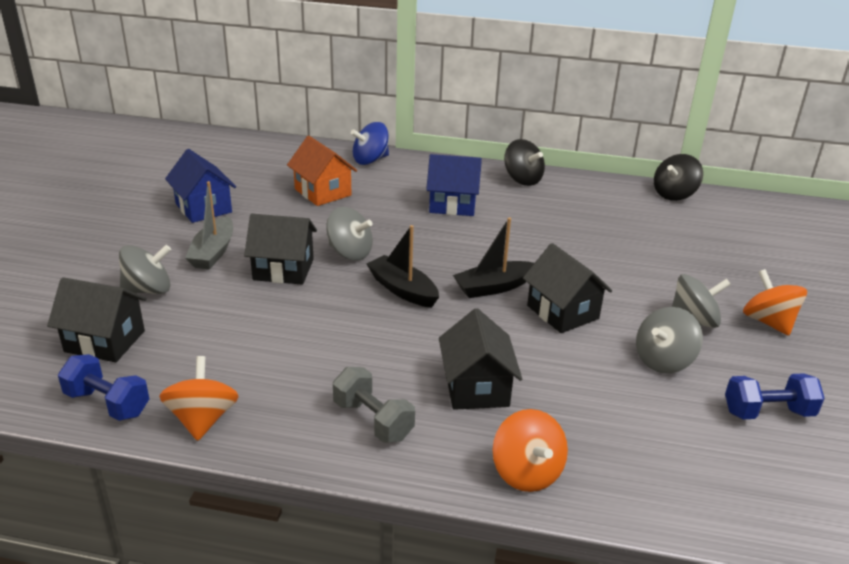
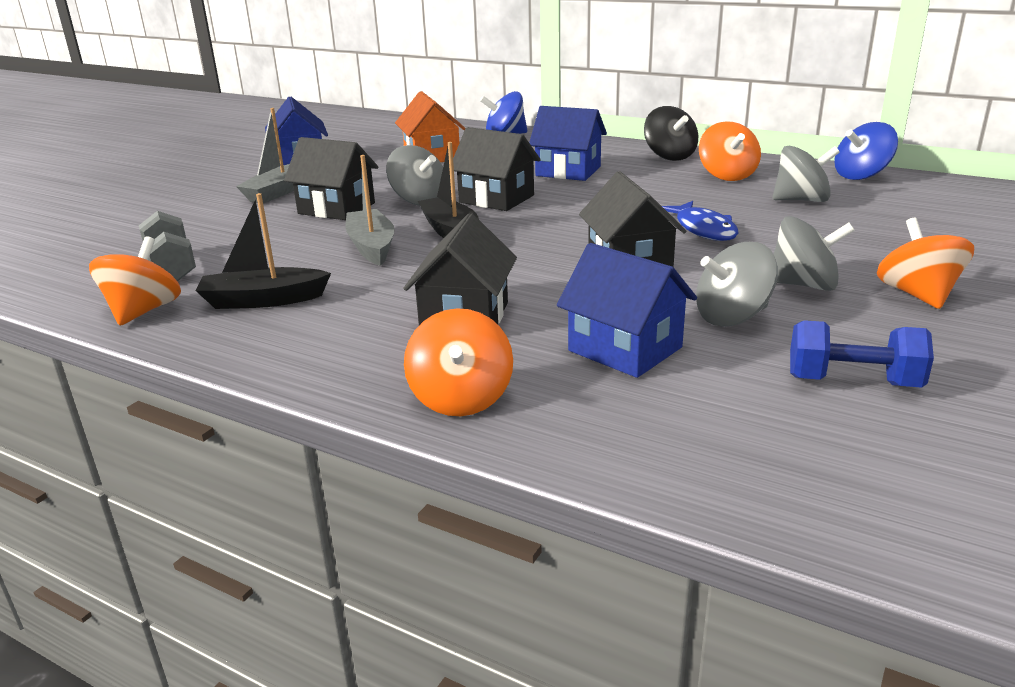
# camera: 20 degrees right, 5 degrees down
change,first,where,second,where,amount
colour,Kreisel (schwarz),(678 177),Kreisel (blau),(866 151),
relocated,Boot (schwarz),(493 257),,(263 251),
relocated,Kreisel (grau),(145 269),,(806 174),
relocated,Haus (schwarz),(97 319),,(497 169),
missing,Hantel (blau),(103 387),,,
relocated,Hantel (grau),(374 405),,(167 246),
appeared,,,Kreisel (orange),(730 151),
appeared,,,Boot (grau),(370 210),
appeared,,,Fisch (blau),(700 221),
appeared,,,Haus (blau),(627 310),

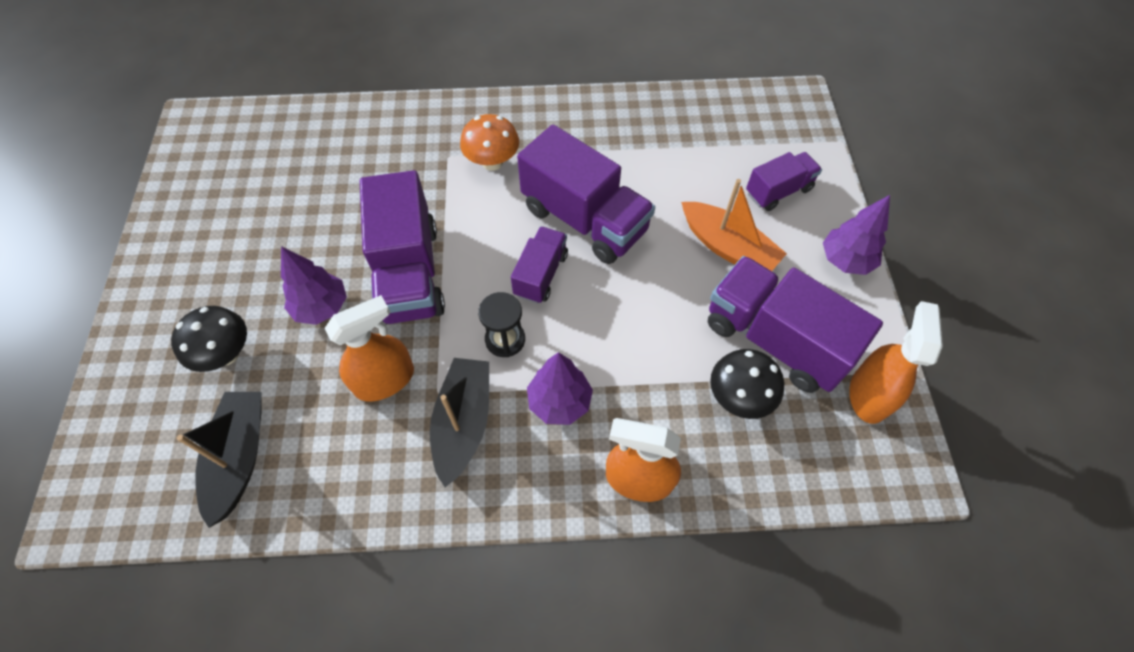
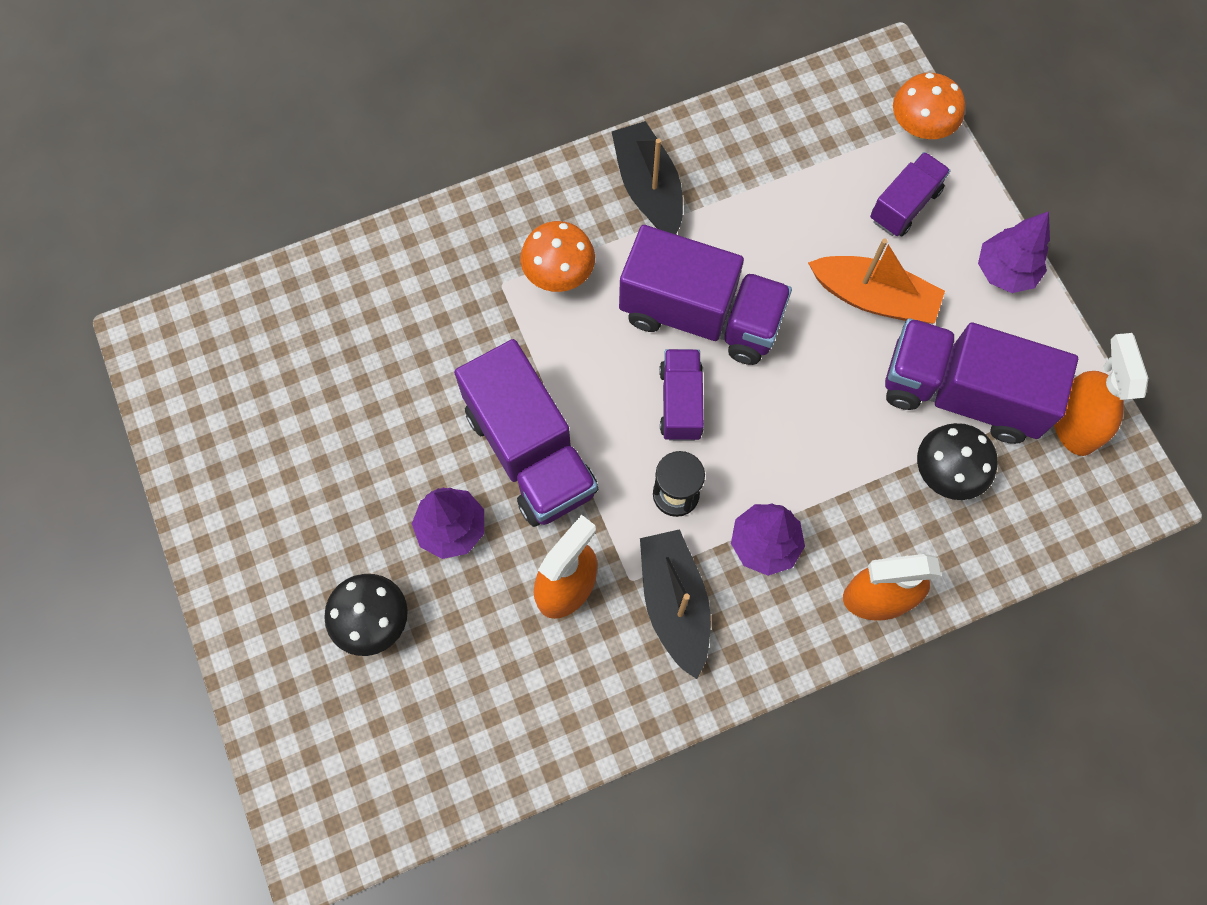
# camera: 20 degrees left, 10 degrees up
change,first,where,second,where,amount
relocated,Boot (schwarz),(219 460),,(647 177),
appeared,,,Pilz (orange),(929 106),

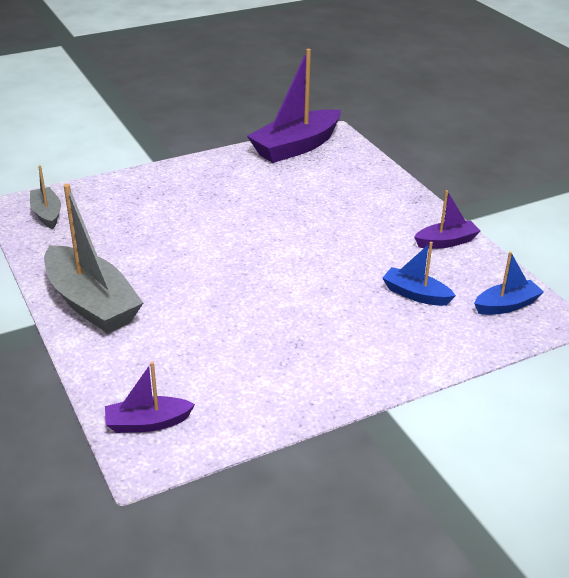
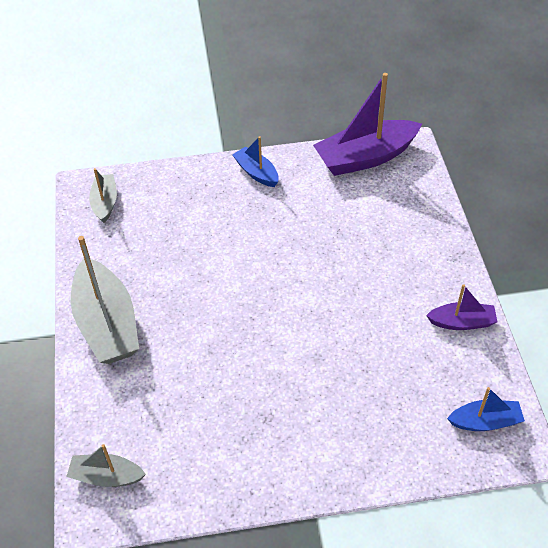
# camera: 20 degrees right, 15 degrees up
change,first,where,second,where,amount
relocated,Boot (blau),(419 274),,(255 161),
colour,Boot (lila),(150 397),Boot (grau),(106 465),

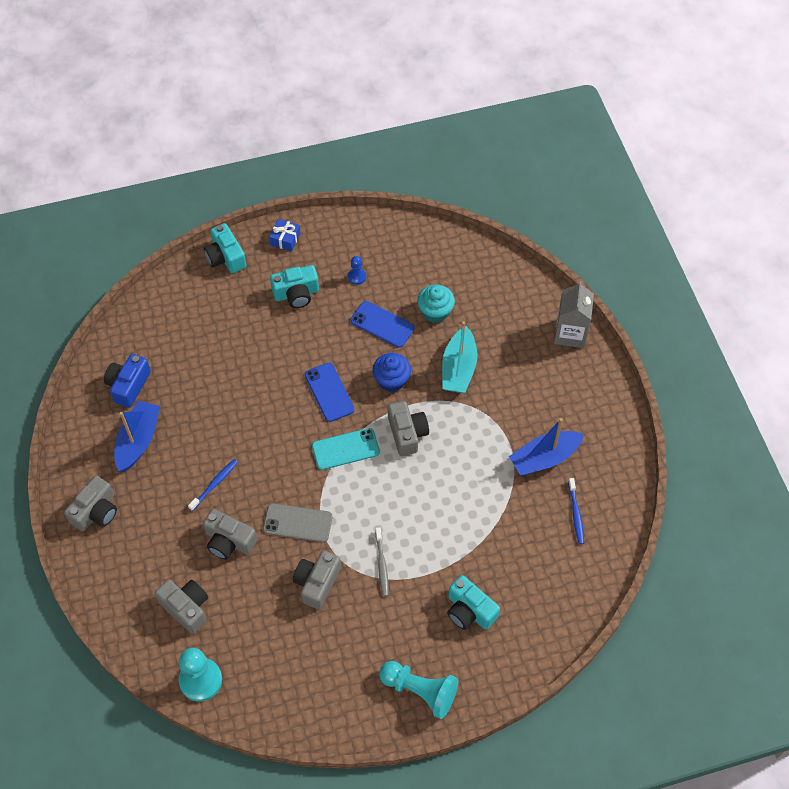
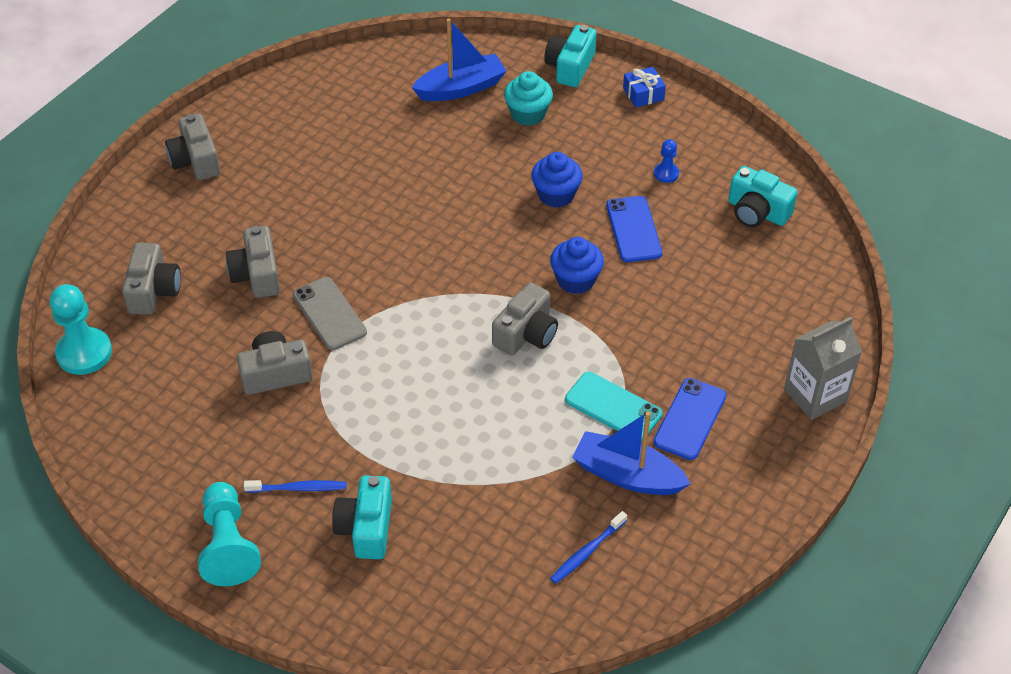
# camera: 50 degrees right, 10 degrees down
change,first,where,second,where,amount
relocated,Kamera (türkis),(294 286),,(763 196),
relocated,Muffin (türkis),(436 303),,(528 98),
missing,Boot (türkis),(459 357),,,
missing,Kamera (blau),(127 381),,,
relocated,Handy (blau),(330 392),,(689 419),
relocated,Boot (blau),(137 435),,(459 59),
relocated,Handy (türkis),(346 449),,(613 406),
relocated,Zahnbürste (blau),(213 485),,(295 486),
spun,Kamera (grau),(90 503),,(192 147),75 degrees clockwise
missing,Zahnbürste (grau),(381 562),,,
appeared,,,Muffin (blau),(556 180),

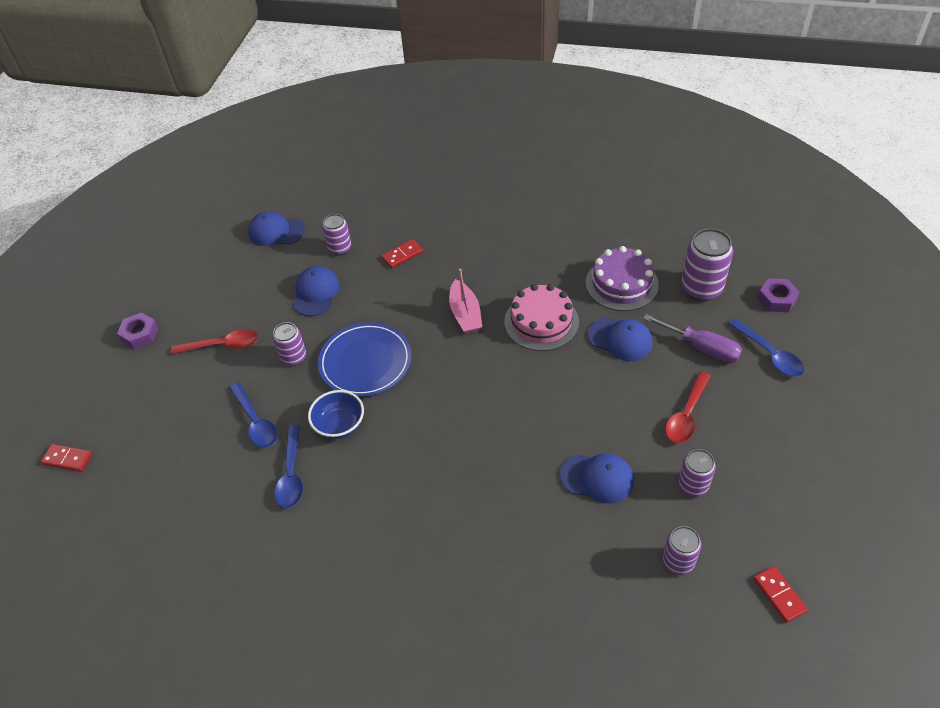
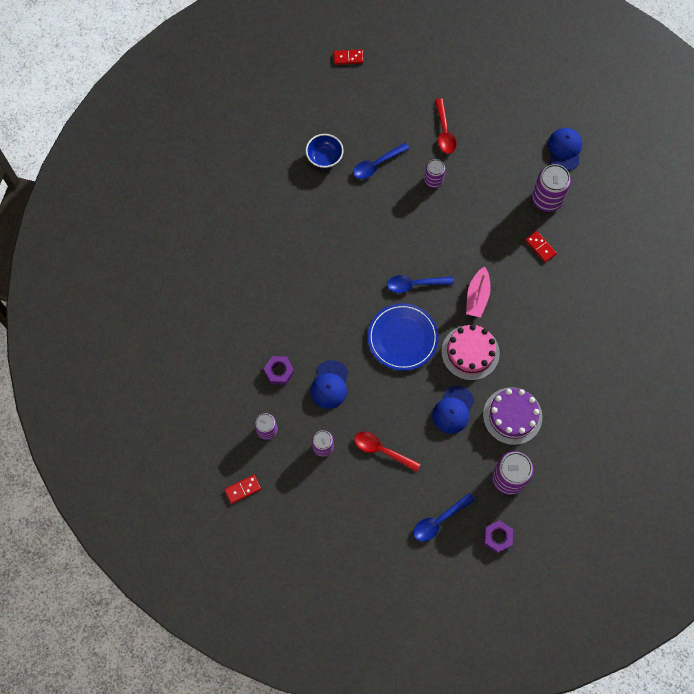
# camera: 85 degrees right, 20 degrees up
change,first,where,second,where,amount
size,Dose (lila),(336 234),,(551 188),x1.63
missing,Kappe (blau),(316 291),,,
spun,Boot (rosa),(465 301),,(478 292),60 degrees counterclockwise
relocated,Sechskantmutter (lila),(138 331),,(279 370),
missing,Schraubenzieher (lila),(692 338),,,
relocated,Teller (blau),(365 359),,(403 337),
relocated,Schüssel (blau),(336 414),,(325 151),
relocated,Löffel (blau),(288 466),,(420 284),
spun,Dominostein (rot),(66 458),,(349 57),75 degrees clockwise

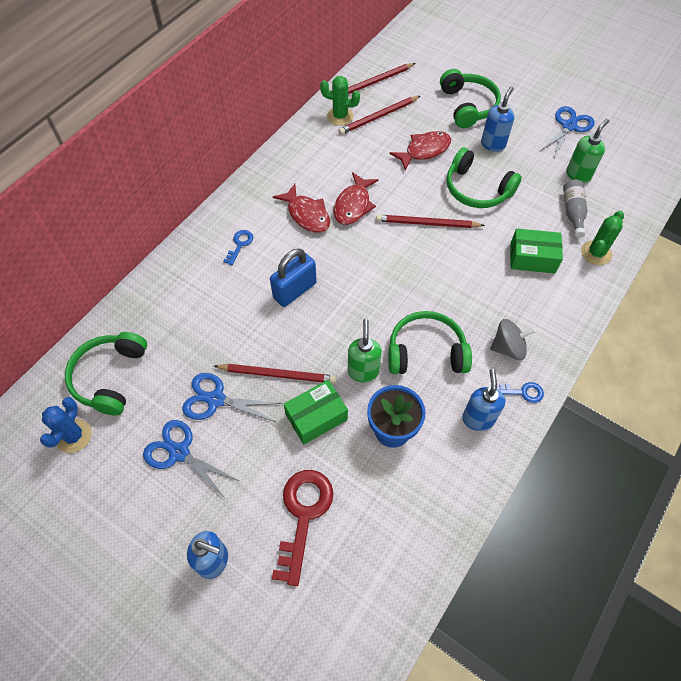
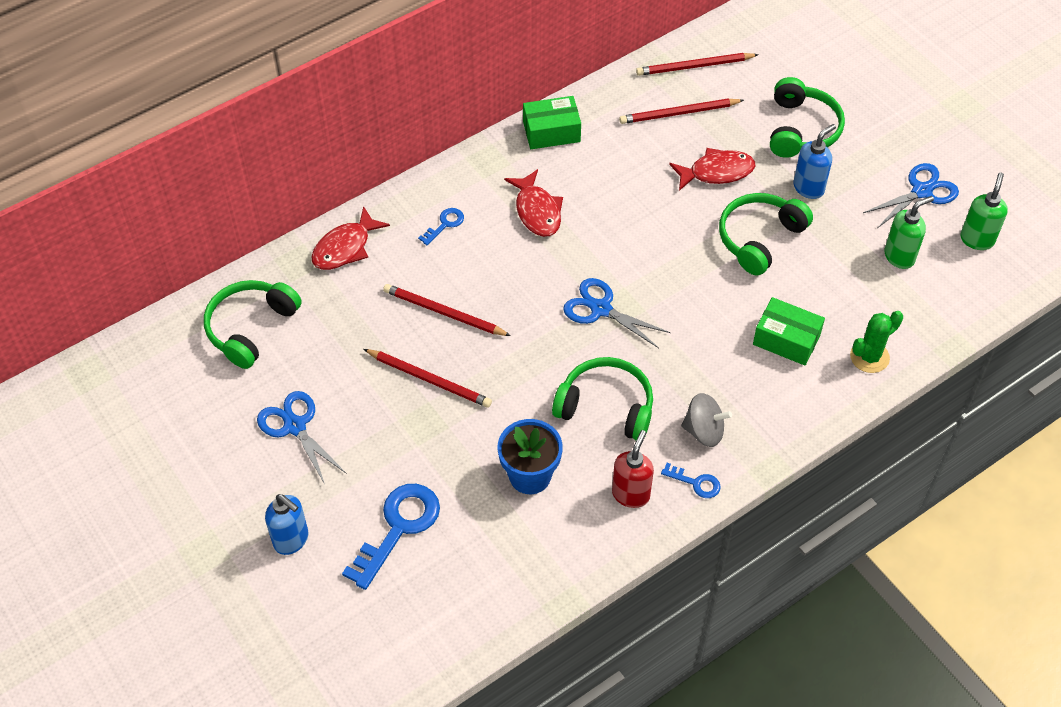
# camera: 20 degrees right, 5 degrees down
change,first,where,second,where,amount
missing,Kaktus (grün),(340 101),,,
spun,Kopfhörer (grün),(484 178),,(766 234),75 degrees clockwise
relocated,Fisch (rot),(355 198),,(350 238),
missing,Flasche (grau),(575 209),,,
relocated,Bleistift (rot),(430 221),,(447 310),
missing,Vorhängeschloss (blau),(293 277),,,
relocated,Seifenspender (grün),(365 351),,(984 211),
colour,Seifenspender (blau),(484 400),Seifenspender (rot),(633 469),
relocated,Schere (blau),(232 397),,(617 313),
relocated,Schachtel (grün),(316 412),,(552 122),
missing,Kaktus (blau),(66 425),,,
colour,Schlüssel (rot),(303 528),Schlüssel (blau),(391 537),

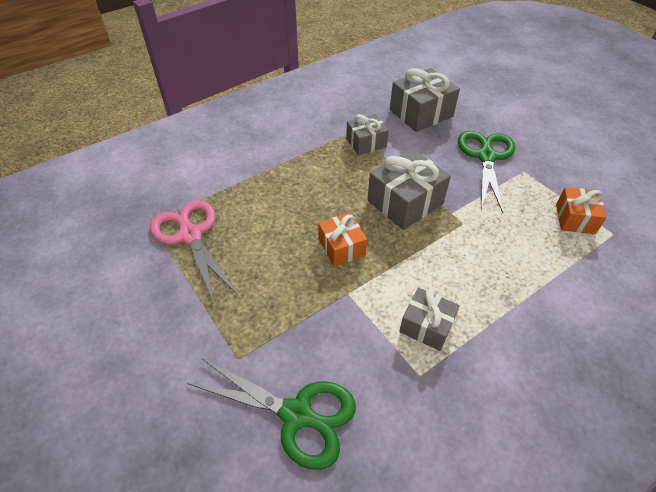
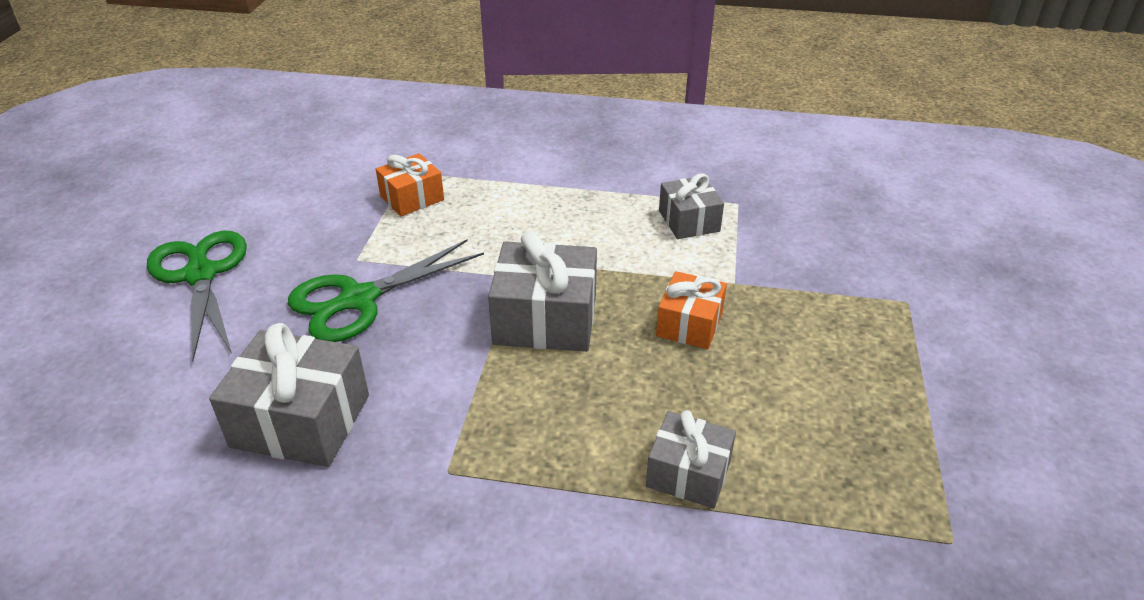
# camera: 135 degrees left, 10 degrees down
change,first,where,second,where,amount
relocated,Geschenk (grau),(367 134),,(691 459),
missing,Schere (rosa),(194 251),,,
relocated,Schere (grün),(271 414),,(197 296),

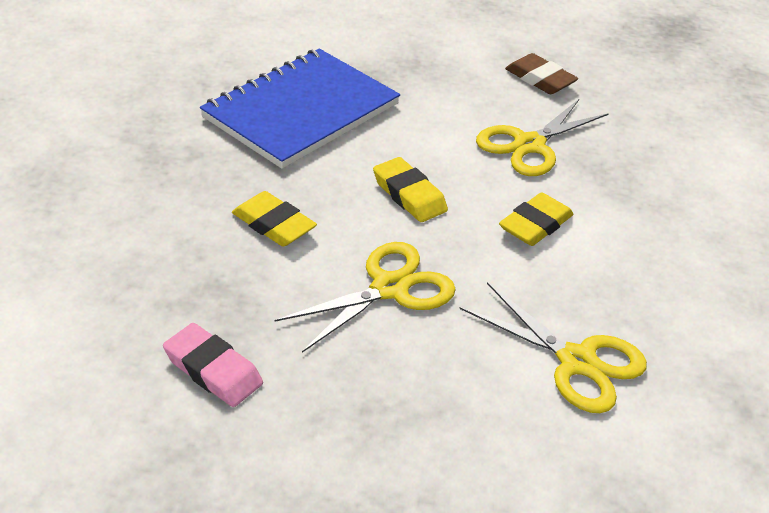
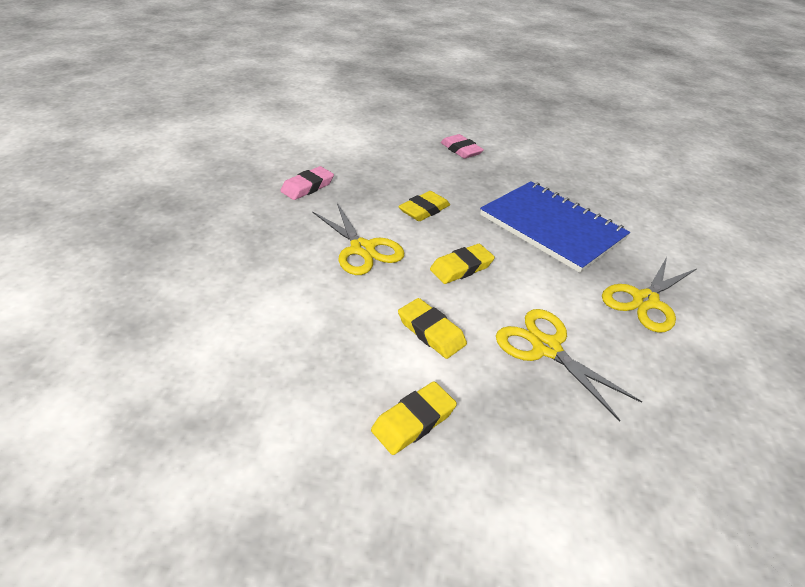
# camera: 95 degrees right, 0 degrees up
change,first,where,second,where,amount
missing,Radiergummi (braun),(541 73),,,
relocated,Schere (gelb),(553 347),,(649 295),
appeared,,,Radiergummi (rosa),(462 146),
appeared,,,Radiergummi (gelb),(414 418),

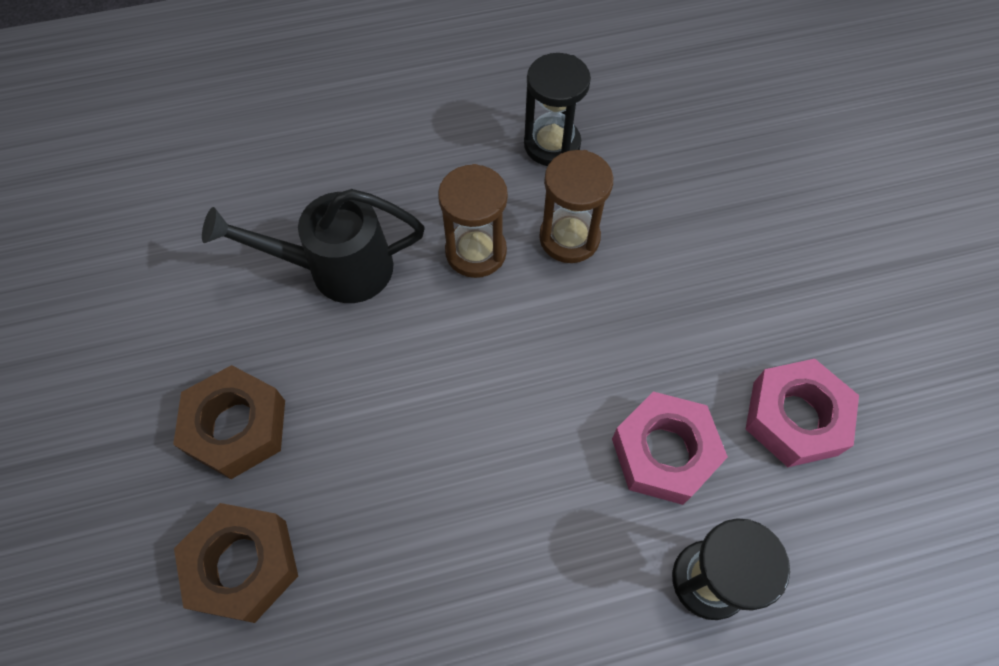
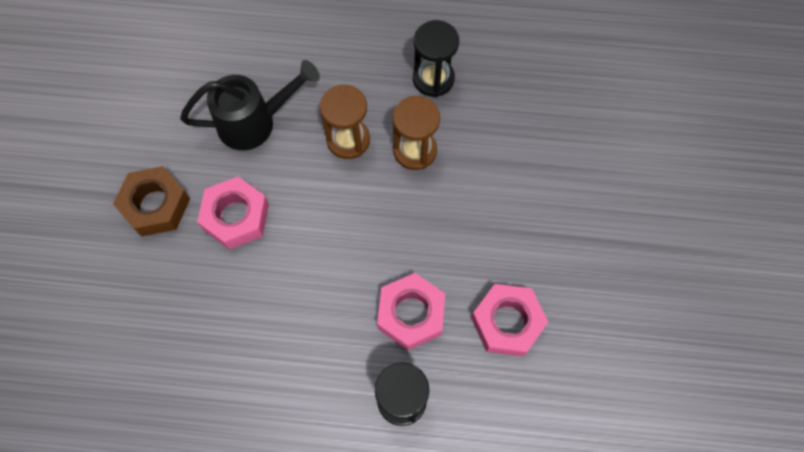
# camera: 20 degrees right, 5 degrees up
change,first,where,second,where,amount
spun,Gießkanne (schwarz),(313 246),,(250 105),150 degrees clockwise
missing,Sechskantmutter (braun),(236 563),,,
appeared,,,Sechskantmutter (rosa),(233 213),

